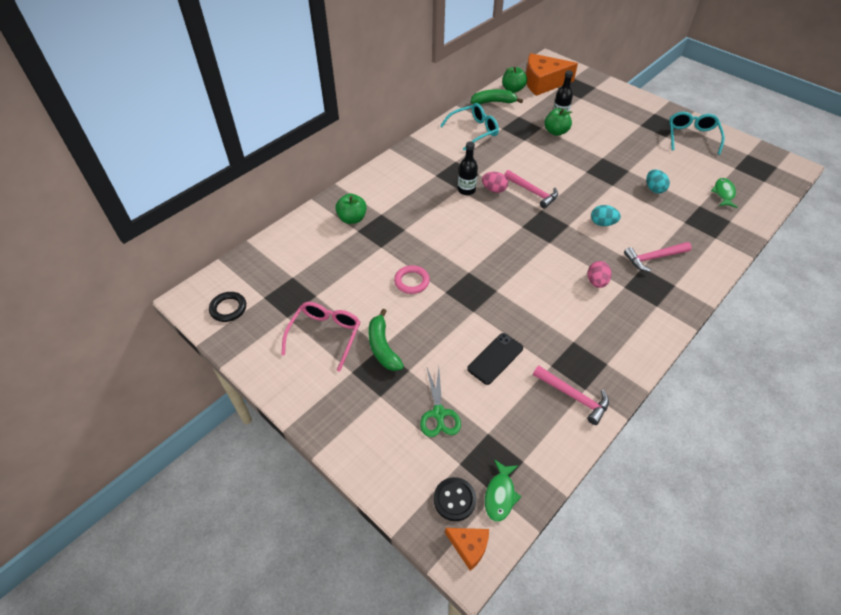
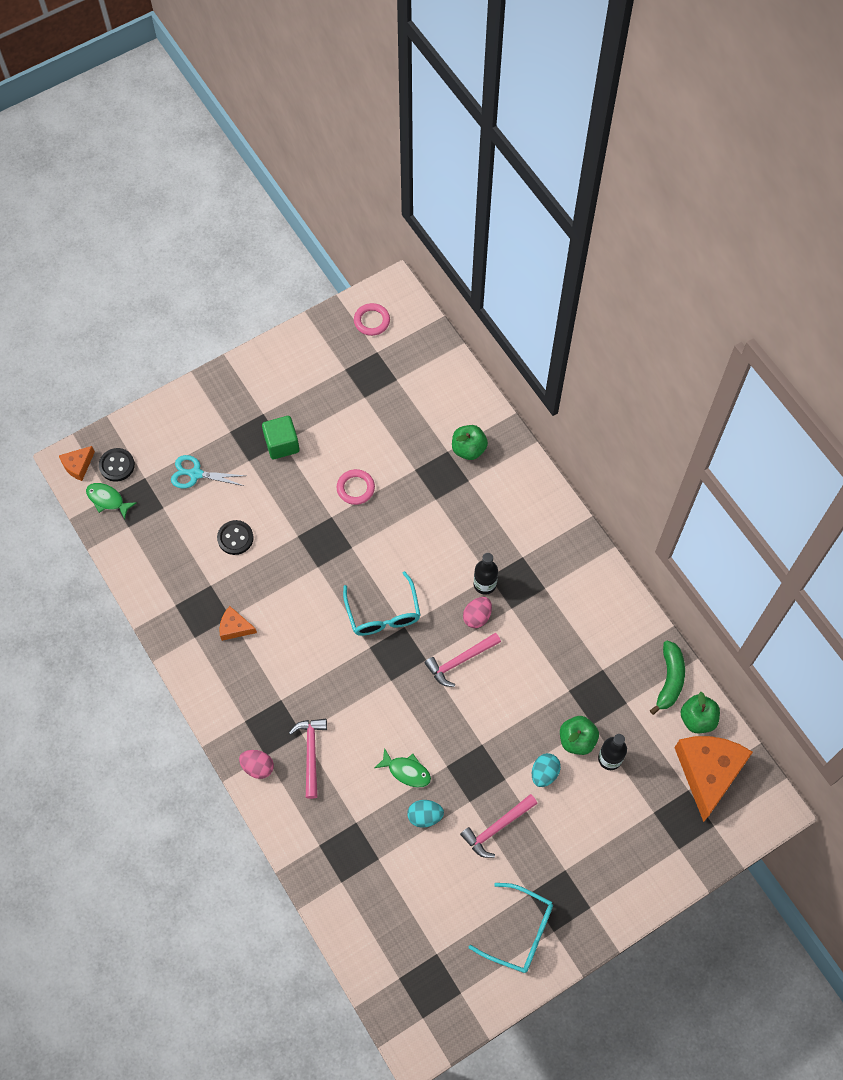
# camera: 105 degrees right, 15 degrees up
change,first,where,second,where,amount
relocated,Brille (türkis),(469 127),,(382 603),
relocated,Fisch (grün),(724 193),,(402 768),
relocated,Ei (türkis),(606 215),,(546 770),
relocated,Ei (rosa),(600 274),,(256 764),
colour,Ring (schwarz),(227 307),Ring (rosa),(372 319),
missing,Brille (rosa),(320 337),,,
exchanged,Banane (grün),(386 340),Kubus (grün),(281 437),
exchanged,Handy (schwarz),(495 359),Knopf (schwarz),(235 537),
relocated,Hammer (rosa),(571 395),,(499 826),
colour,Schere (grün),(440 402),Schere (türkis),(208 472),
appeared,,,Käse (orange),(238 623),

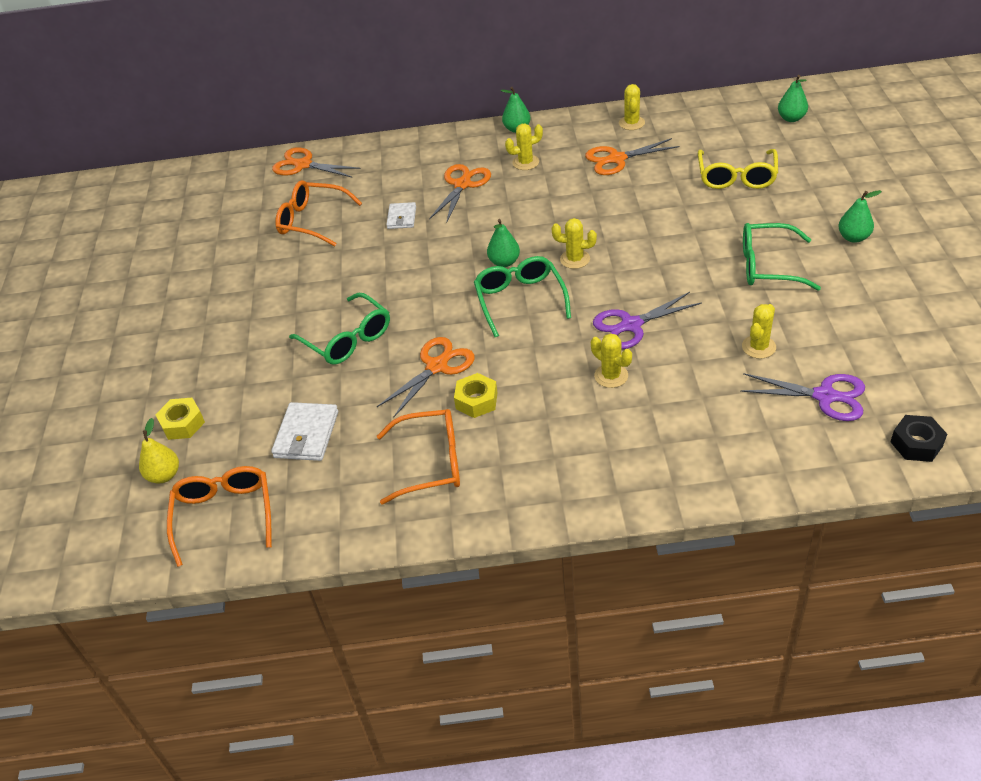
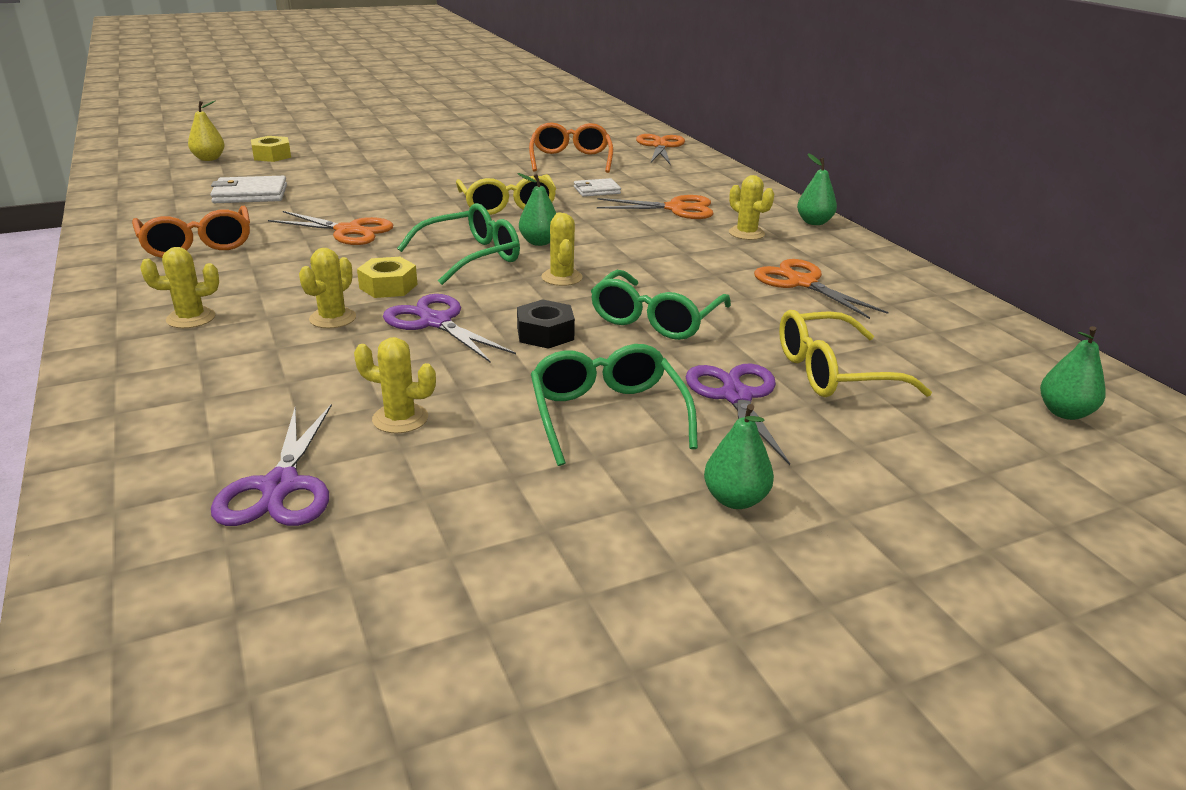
# camera: 65 degrees right, 15 degrees down
change,first,where,second,where,amount
relocated,Kaktus (gelb),(632 107),,(179 287),
relocated,Brille (grün),(339 329),,(661 305),
relocated,Sechskantmutter (gelb),(475 395),,(387 277),
relocated,Sechskantmutter (schwarz),(919 438),,(546 324),
missing,Brille (orange),(219 516),,,
appeared,,,Brille (gelb),(506 194),
appeared,,,Schere (lila),(738 414),

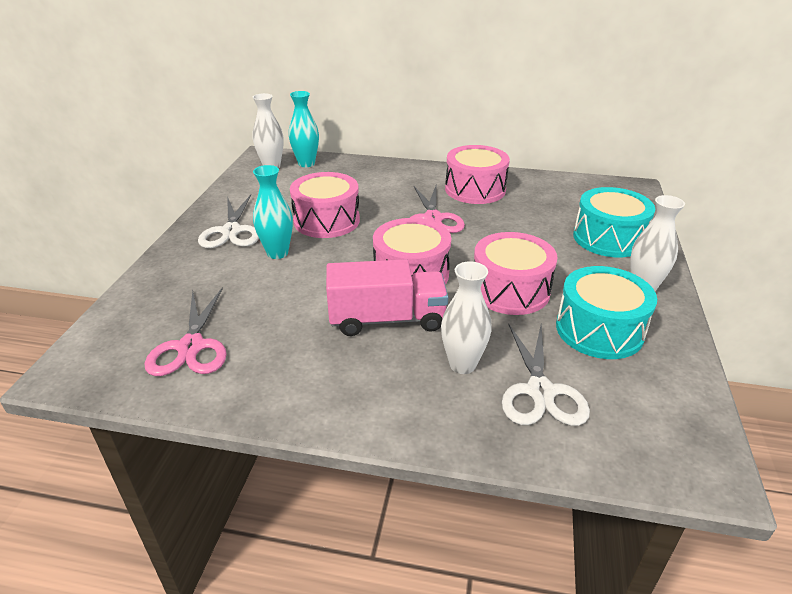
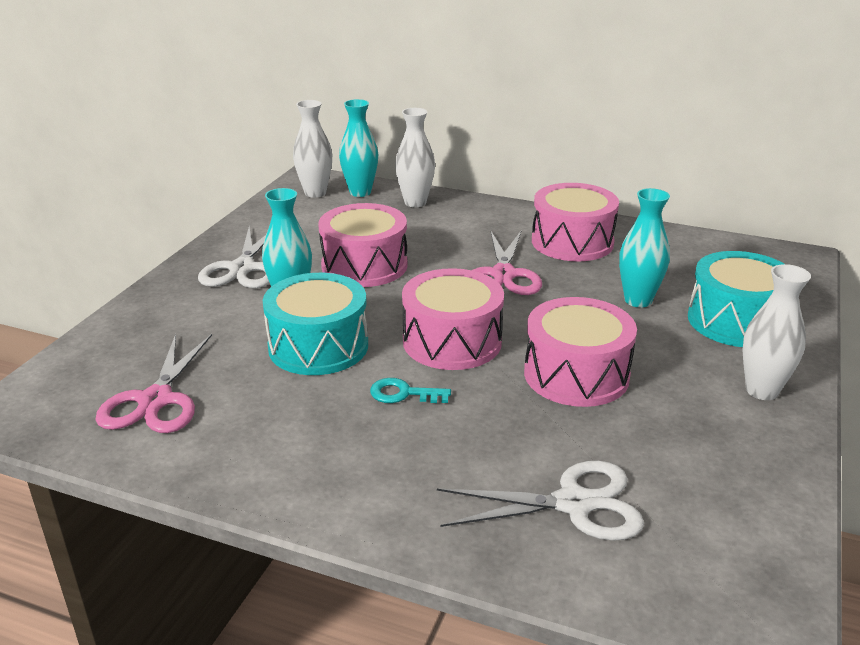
# camera: 10 degrees right, 5 degrees down
change,first,where,second,where,amount
exchanged,Lastwagen (rosa),(387 297),Schlüssel (türkis),(410 390),
relocated,Vase (weiß),(466 317),,(415 157),
relocated,Trommel (türkis),(606 312),,(315 324),
spun,Schere (weiß),(546 375),,(540 501),105 degrees counterclockwise
appeared,,,Vase (türkis),(644 248),

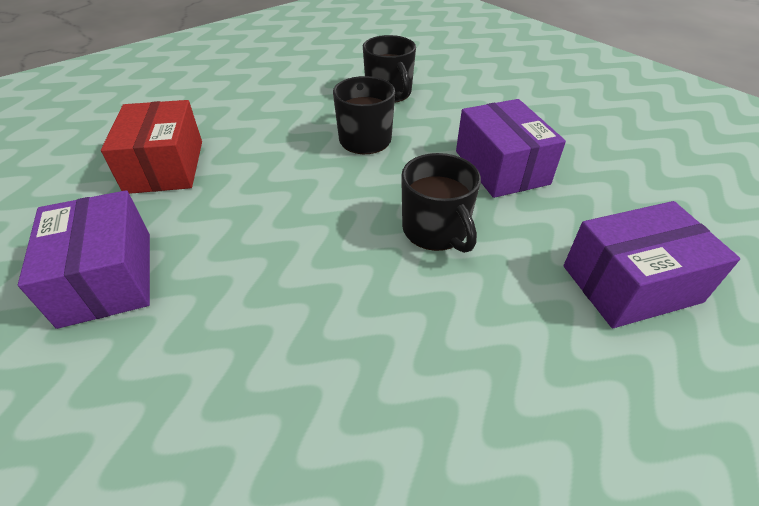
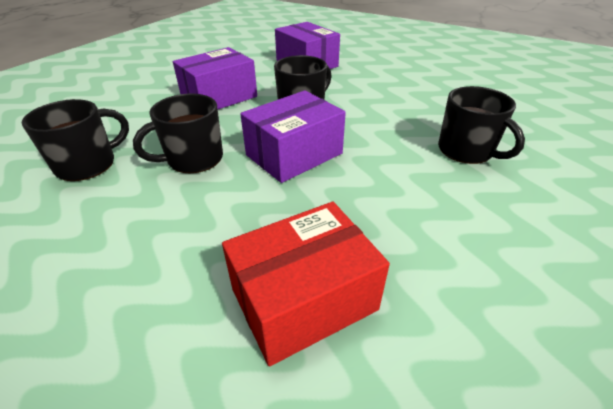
# camera: 110 degrees left, 5 degrees down
change,first,where,second,where,amount
relocated,Schachtel (lila),(84 259),,(293 136),
appeared,,,Tasse (schwarz),(481 125),

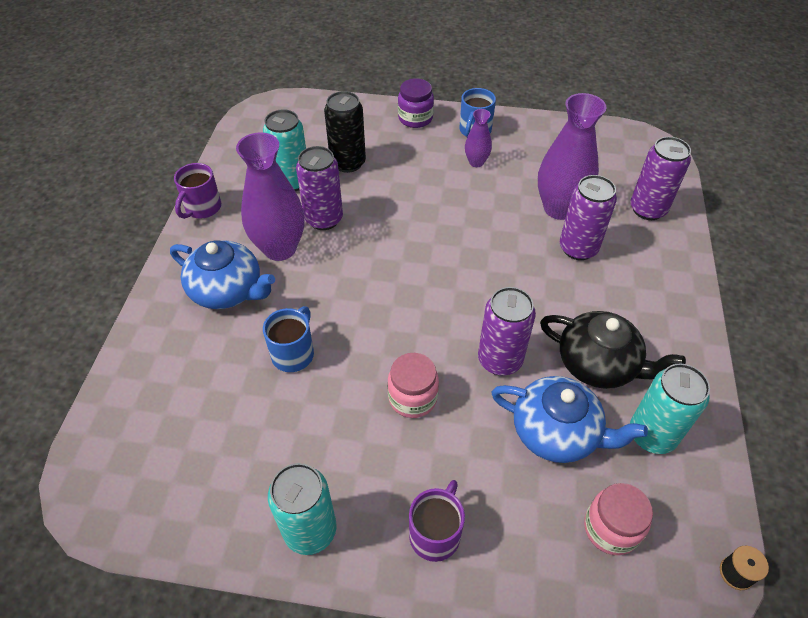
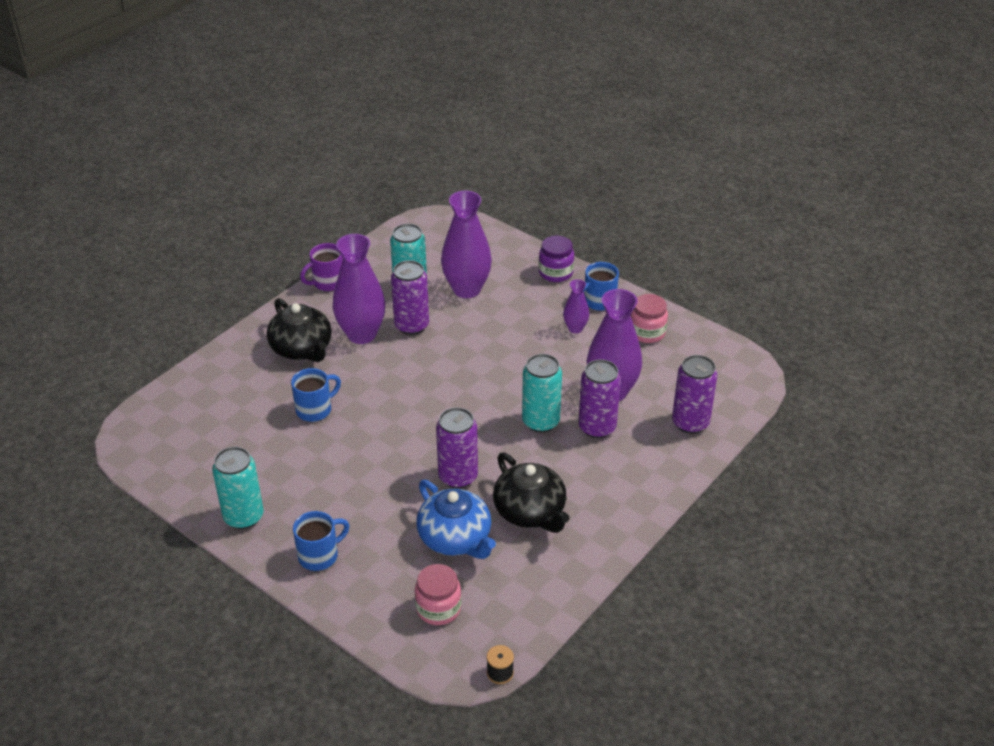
# camera: 30 degrees right, 10 degrees down
change,first,where,second,where,amount
exchanged,Dose (schwarz),(345 132),Vase (lila),(466 244),
colour,Teekanne (blau),(222 274),Teekanne (schwarz),(299 330),
relocated,Einmachglas (rosa),(413 385),,(649 318),
relocated,Dose (türkis),(670 408),,(542 393),
colour,Tasse (lila),(437 521),Tasse (blau),(321 541),

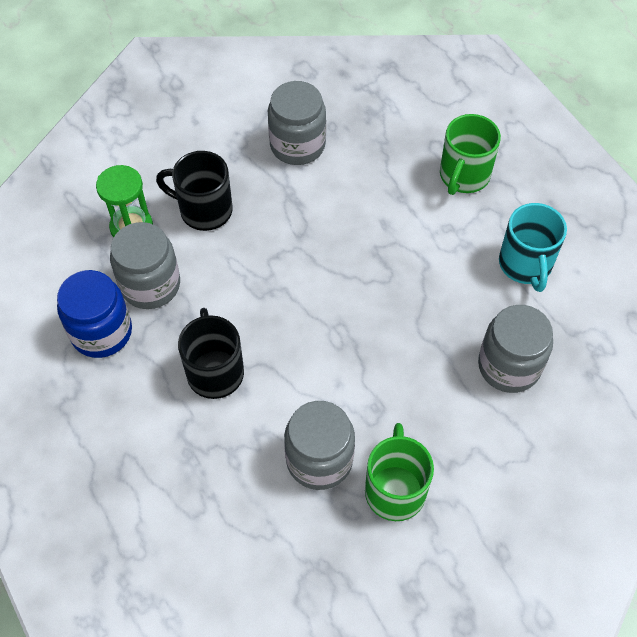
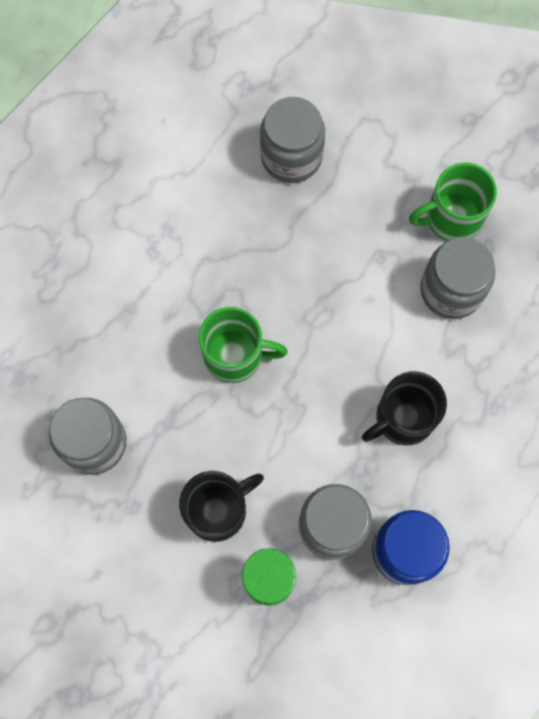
# camera: 110 degrees left, 15 degrees up
change,first,where,second,where,amount
relocated,Tasse (grün),(470 154),,(243 345),
spun,Tasse (schwarz),(194 191),,(221 506),120 degrees counterclockwise
missing,Tasse (türkis),(533 247),,,

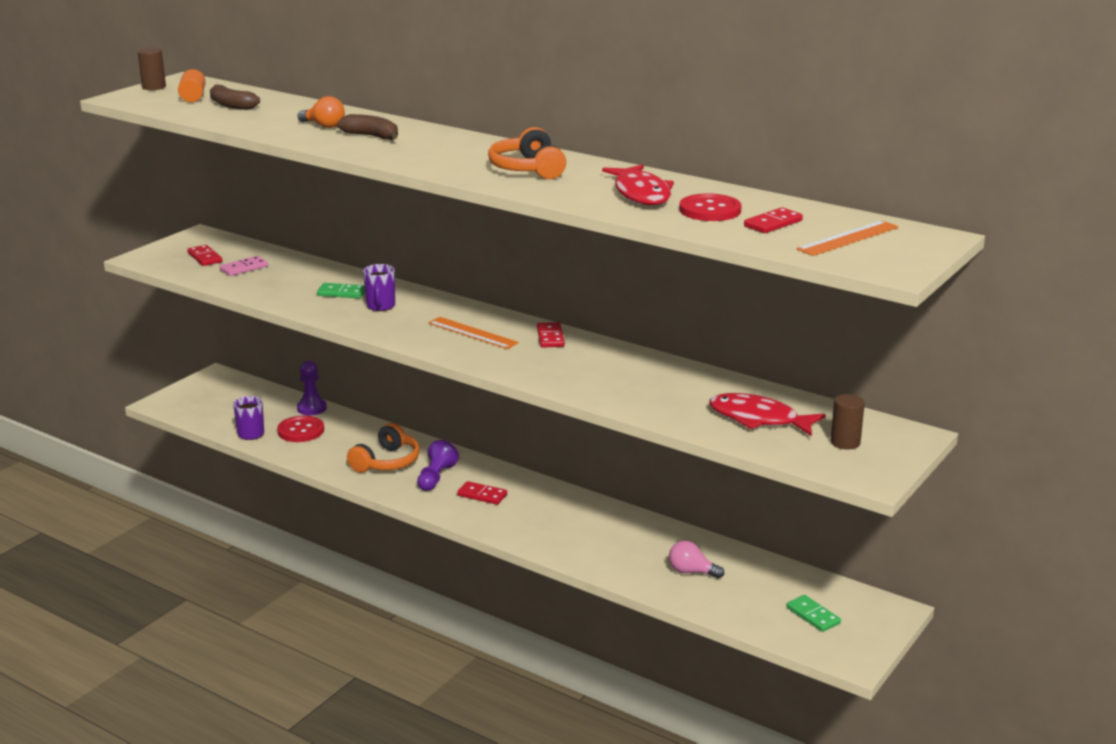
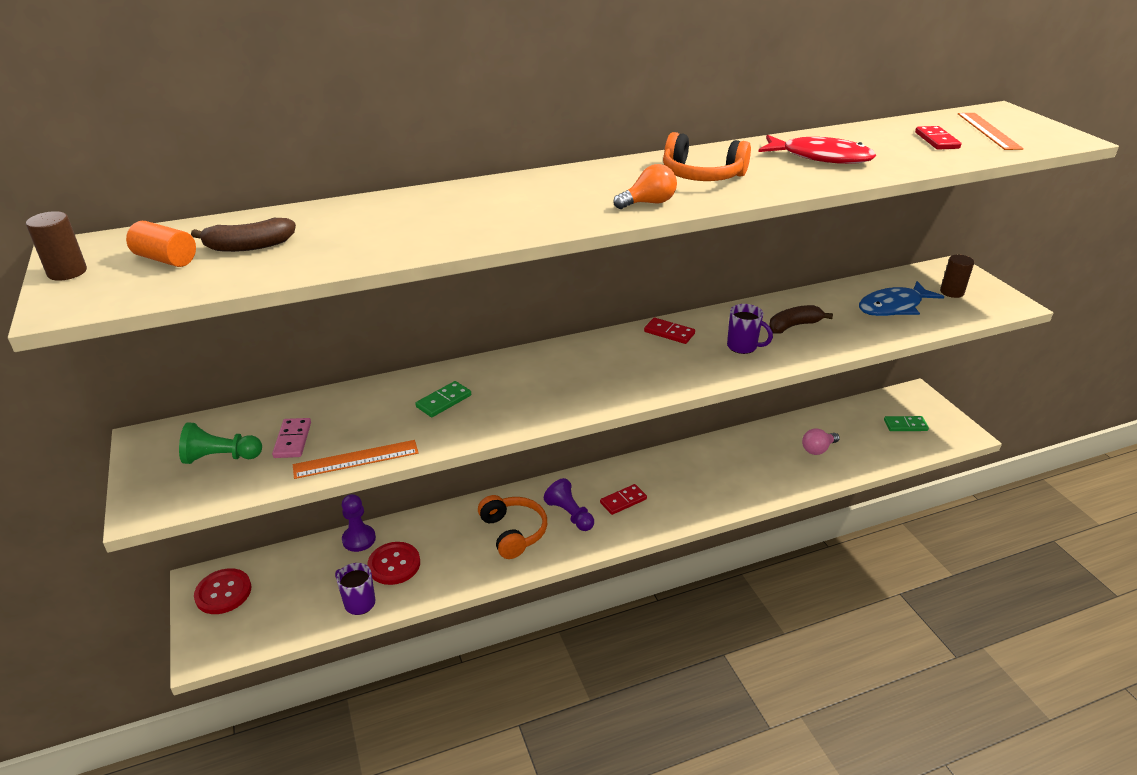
# camera: 55 degrees left, 10 degrees up
change,first,where,second,where,amount
relocated,Glühbirne (orange),(321 112),,(645 186),
relocated,Banane (braun),(367 127),,(801 319),
relocated,Knopf (rot),(710 207),,(222 591),
exchanged,Dominostein (rot),(204 255),Bauer (grün),(220 443),
relocated,Tasse (lila),(379 287),,(750 329),
relocated,Lineal (orange),(473 333),,(356 459),
colour,Fisch (rot),(767 414),Fisch (blau),(902 298),

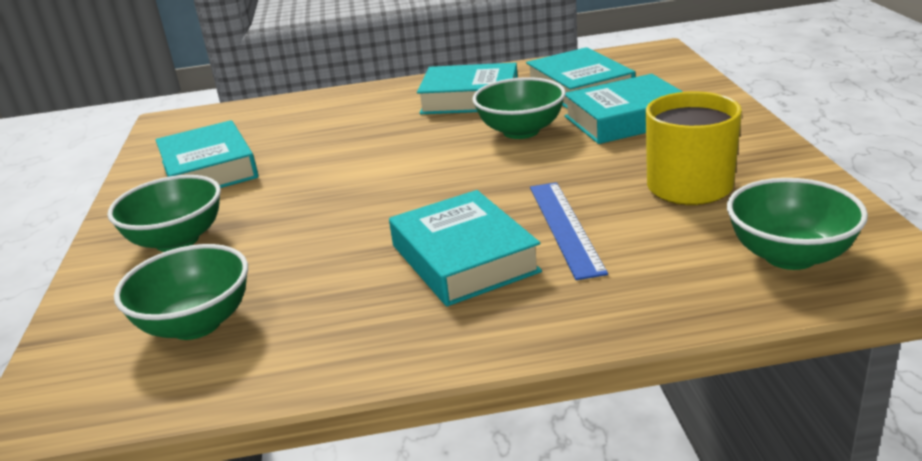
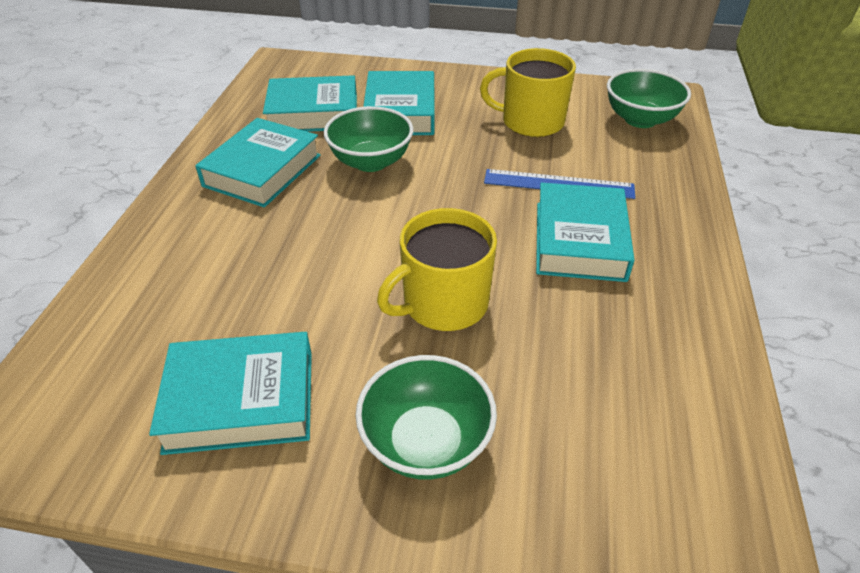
# camera: 75 degrees left, 15 degrees up
change,first,where,second,where,amount
spun,Buch (türkis),(465 248),,(585 232),75 degrees counterclockwise
missing,Schüssel (grün),(181 292),,,
appeared,,,Tasse (gelb),(437 269),

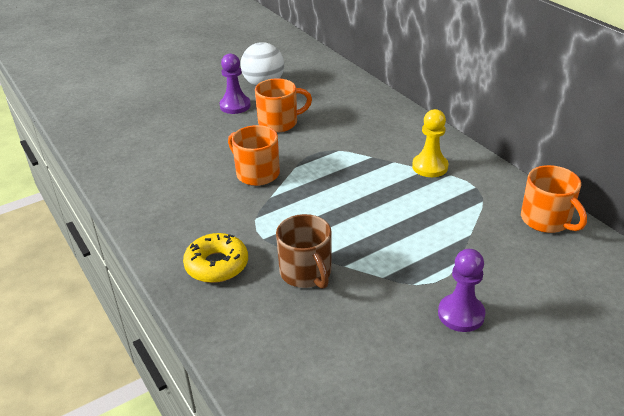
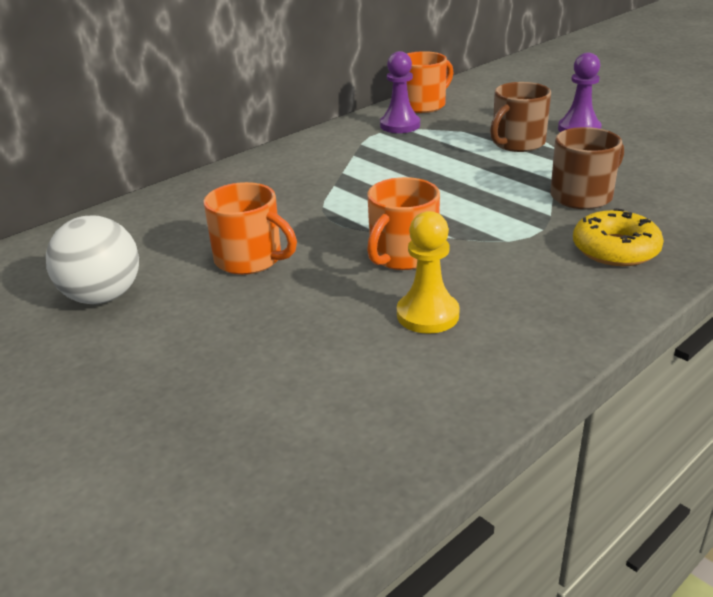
# camera: 100 degrees left, 5 degrees down
change,first,where,second,where,amount
relocated,Bauer (lila),(235 83),,(400 92),
spun,Tasse (orange),(283 105),,(250 228),150 degrees clockwise
relocated,Bauer (gelb),(430 143),,(428 272),
appeared,,,Tasse (braun),(520 117),

